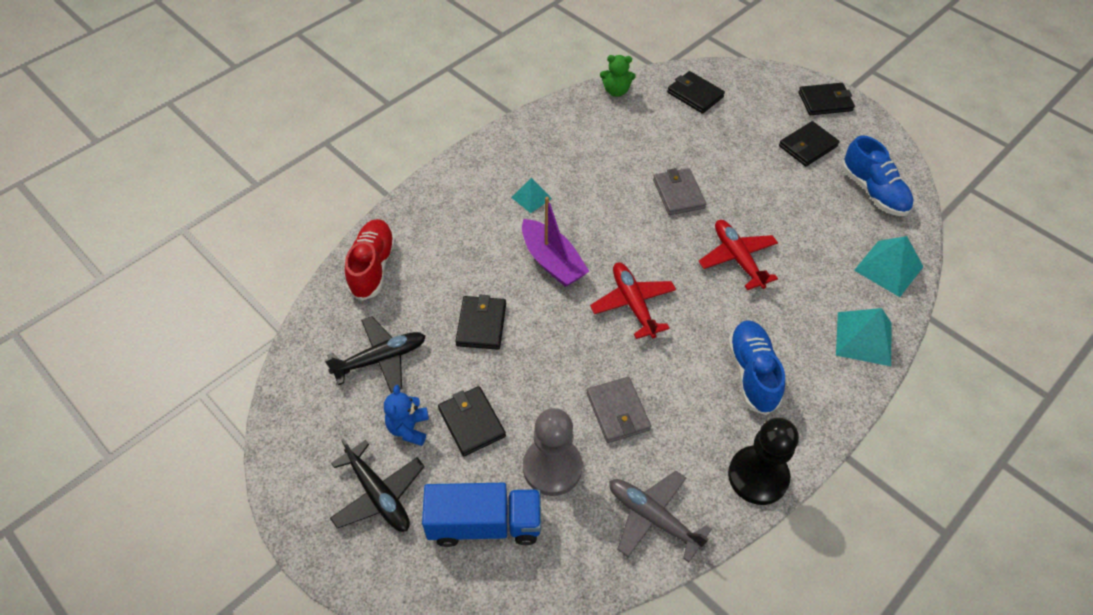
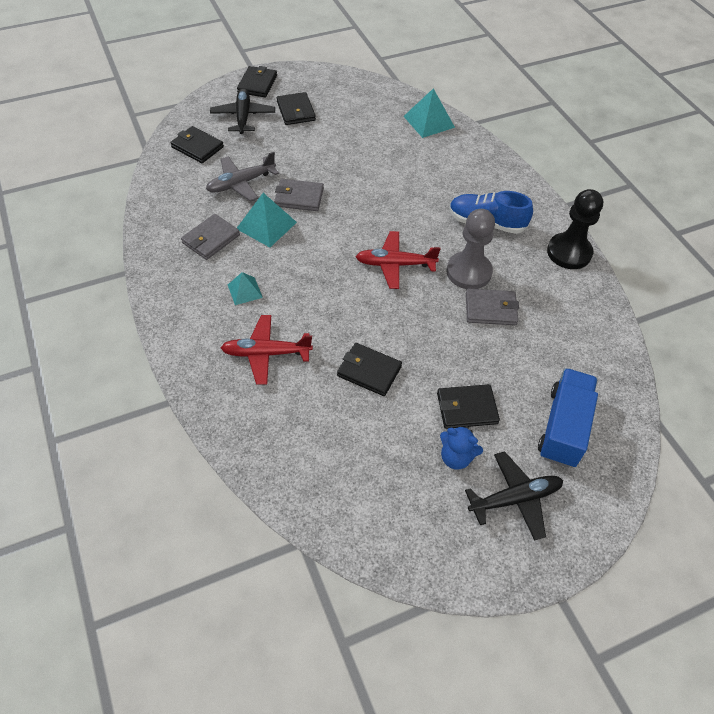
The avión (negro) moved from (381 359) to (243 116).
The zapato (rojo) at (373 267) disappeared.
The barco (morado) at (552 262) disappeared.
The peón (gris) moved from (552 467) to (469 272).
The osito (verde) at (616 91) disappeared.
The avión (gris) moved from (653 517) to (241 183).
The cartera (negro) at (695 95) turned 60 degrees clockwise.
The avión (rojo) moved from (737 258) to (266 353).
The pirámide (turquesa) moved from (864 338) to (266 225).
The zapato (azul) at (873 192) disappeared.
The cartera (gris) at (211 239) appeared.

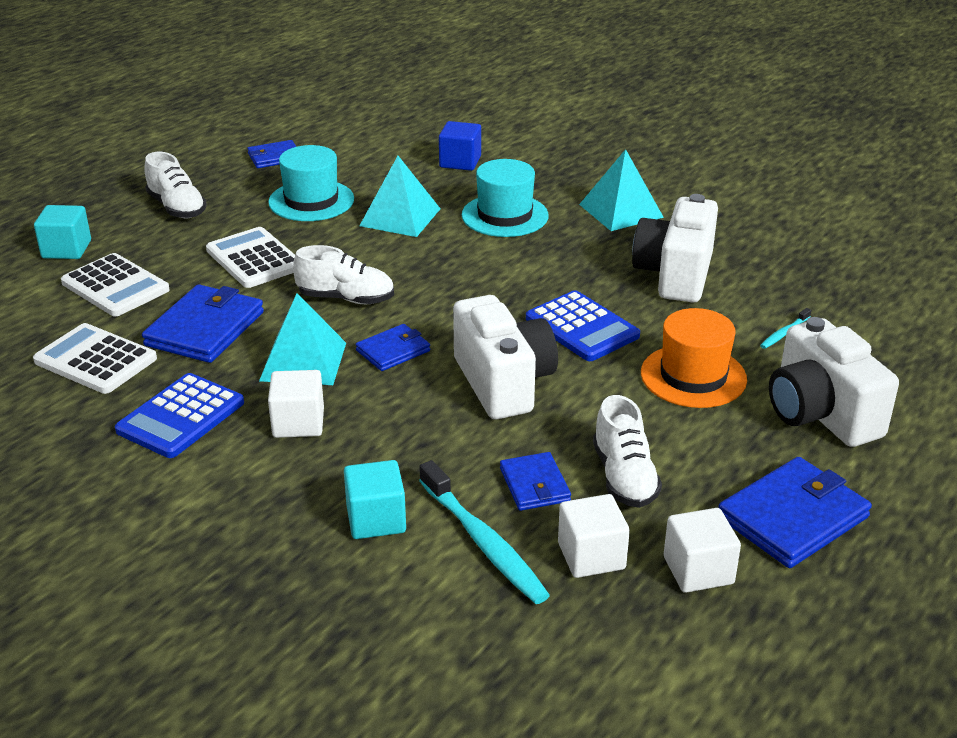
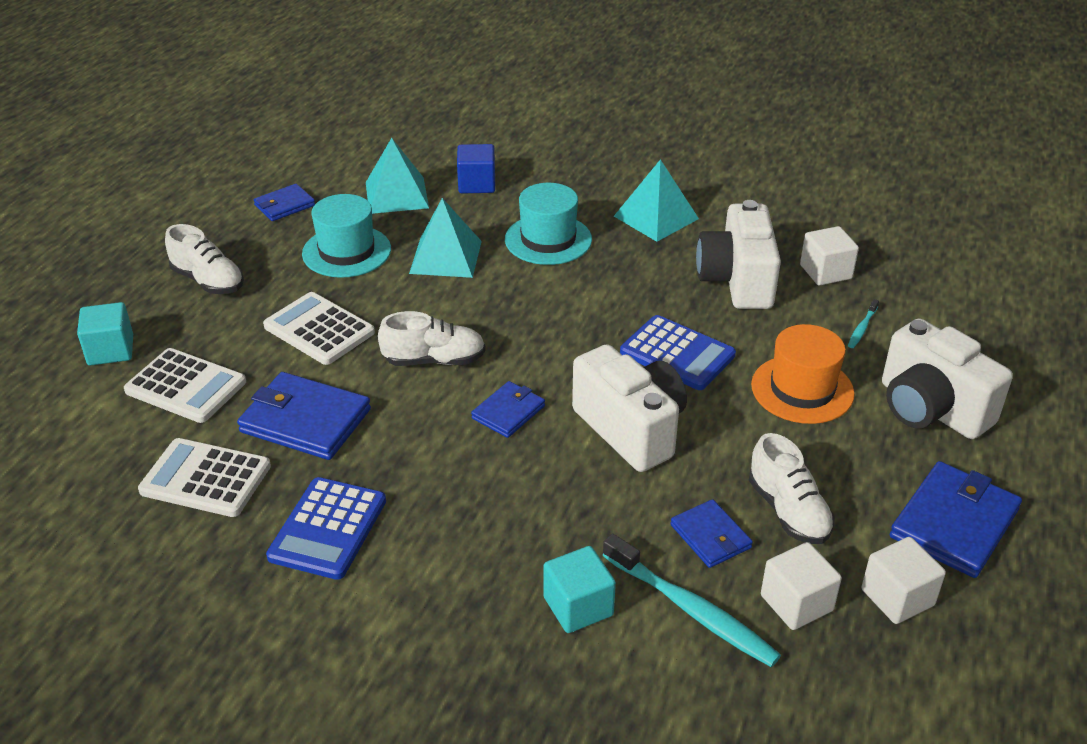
The cartera (azul) at (205 329) turned 75 degrees counterclockwise.
The pirámide (turquesa) moved from (303 361) to (397 195).
The cubo (blanco) moved from (298 423) to (825 272).

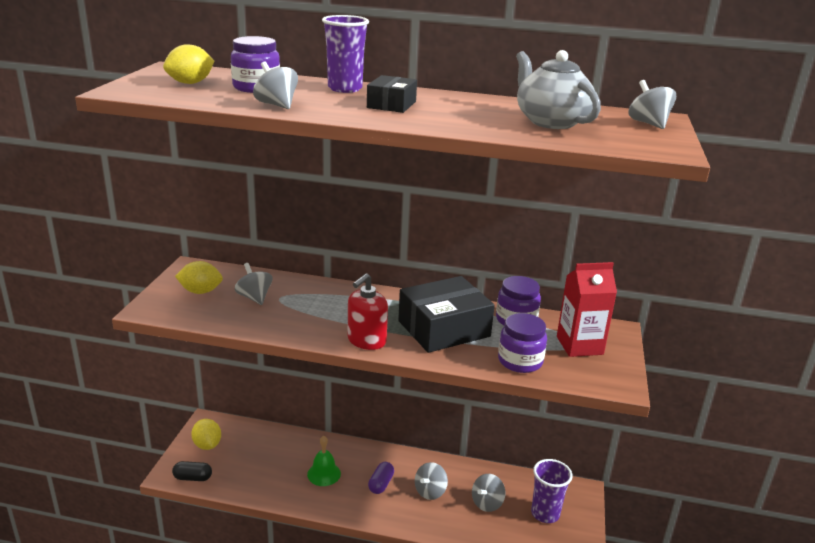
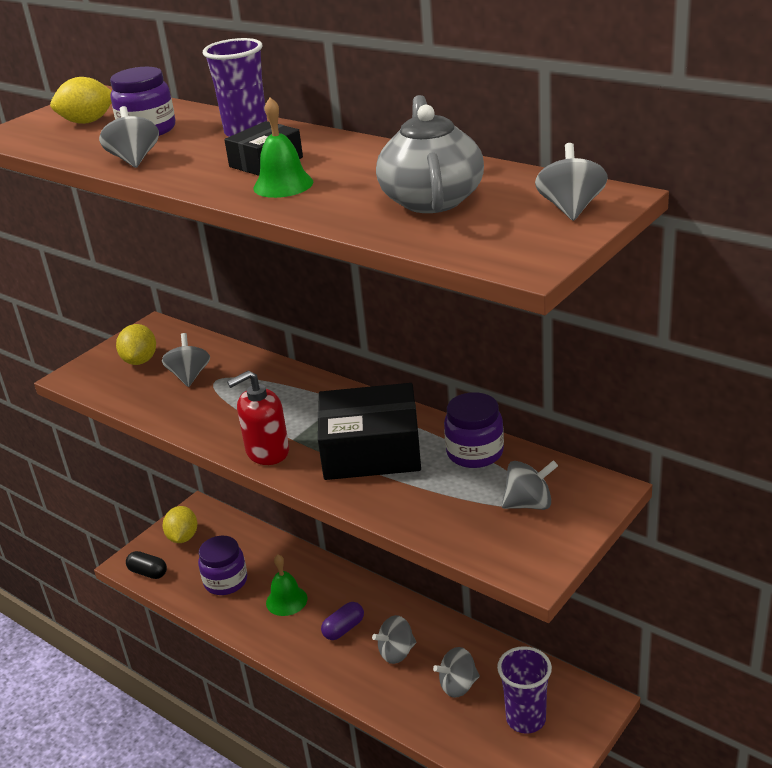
The limón (amarillo) at (200 291) turned 60 degrees clockwise.
The tarro (morado) moved from (520 361) to (226 581).
The cartón de leche (rojo) at (579 345) was replaced by the peonza (gris) at (529 504).
The campana (verde) at (283 185) appeared.

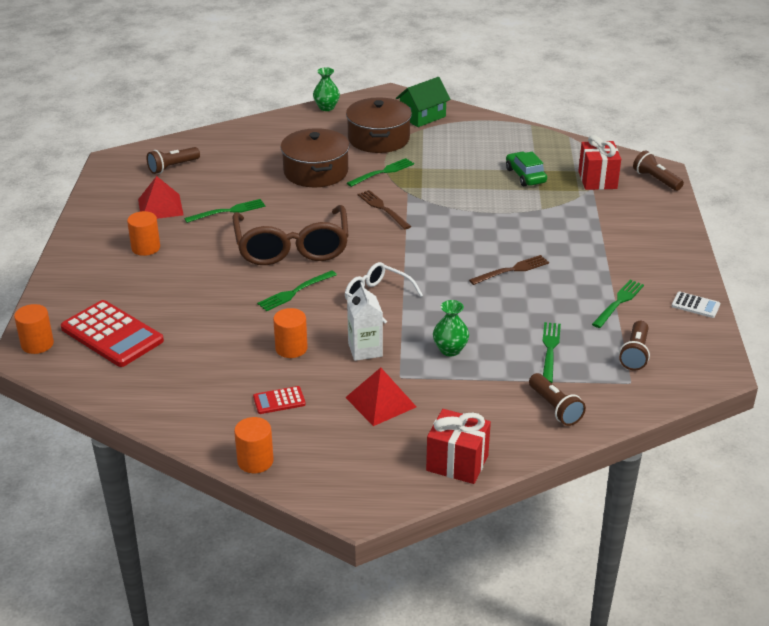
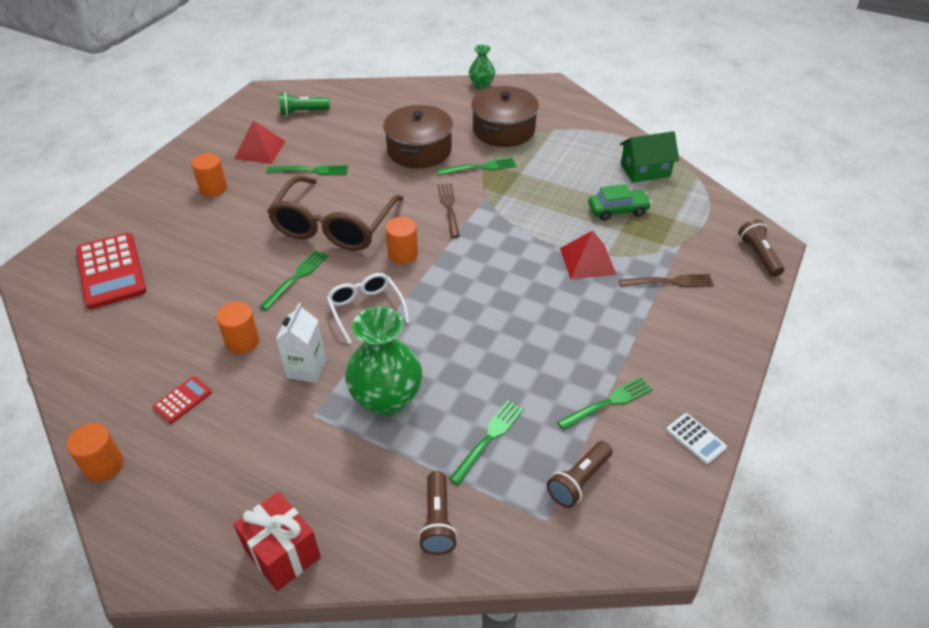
The cilindro (naranja) moved from (37 344) to (403 254).
The lámpara de mano (marrón) at (173 167) became the lámpara de mano (verde) at (303 112).
The calculadora (rojo) at (279 401) turned 120 degrees clockwise.
The tenedor (verde) at (294 292) turned 135 degrees clockwise.
The pirámide (rojo) moved from (380 402) to (587 261).
The casa (verde) moved from (422 117) to (645 170).
The florero (verde) at (450 350) changed to 1.84 times the size.
The tenedor (marrón) moved from (512 270) to (670 282).
The coche (verde) at (525 176) turned 75 degrees clockwise.
The regalo (rojo) at (597 180) disappeared.

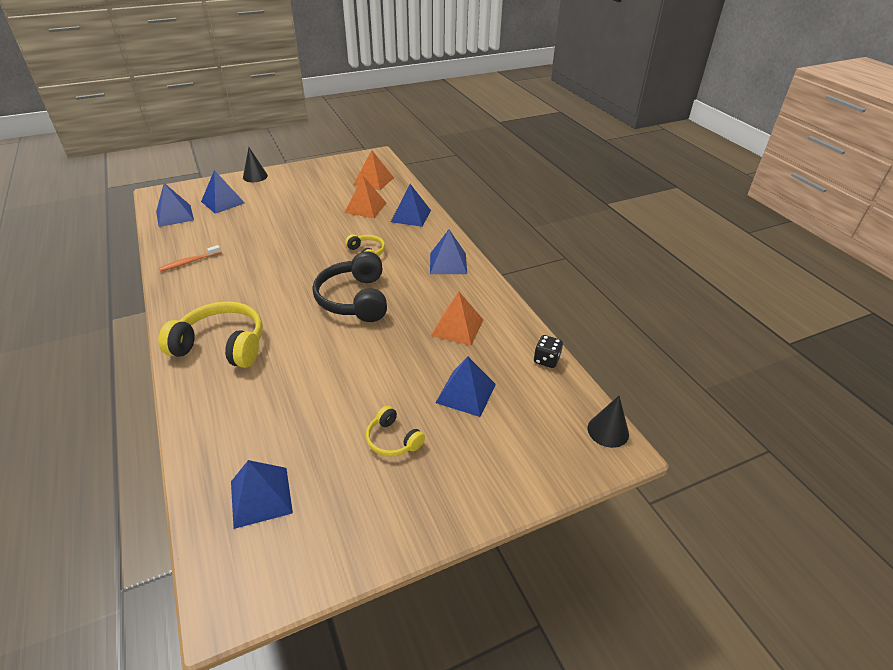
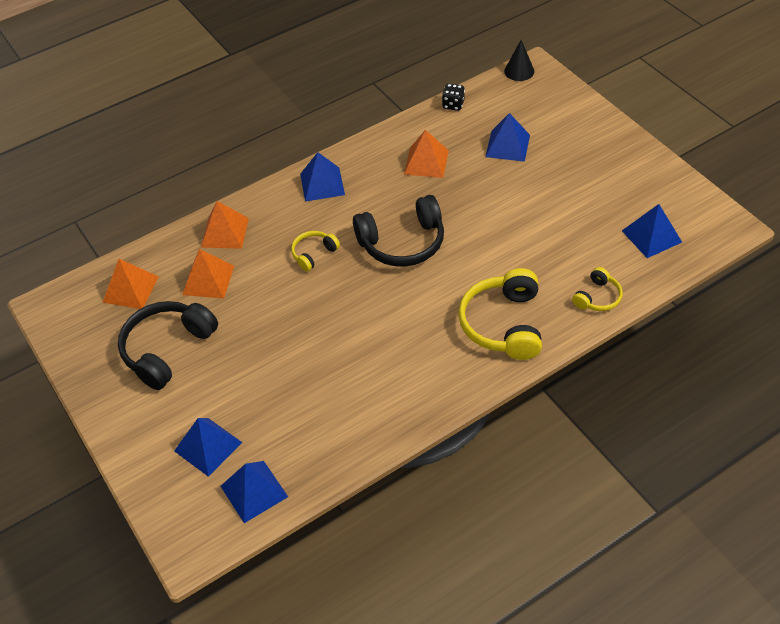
The cepillo de dientes (naranja) at (189 262) disappeared.
The cono (negro) at (255 176) disappeared.
The auriculares (amarillo) moved from (393 440) to (598 297).
The pirámide (azul) at (411 216) became the pirámide (naranja) at (224 232).
The auriculares (negro) at (167 349) appeared.

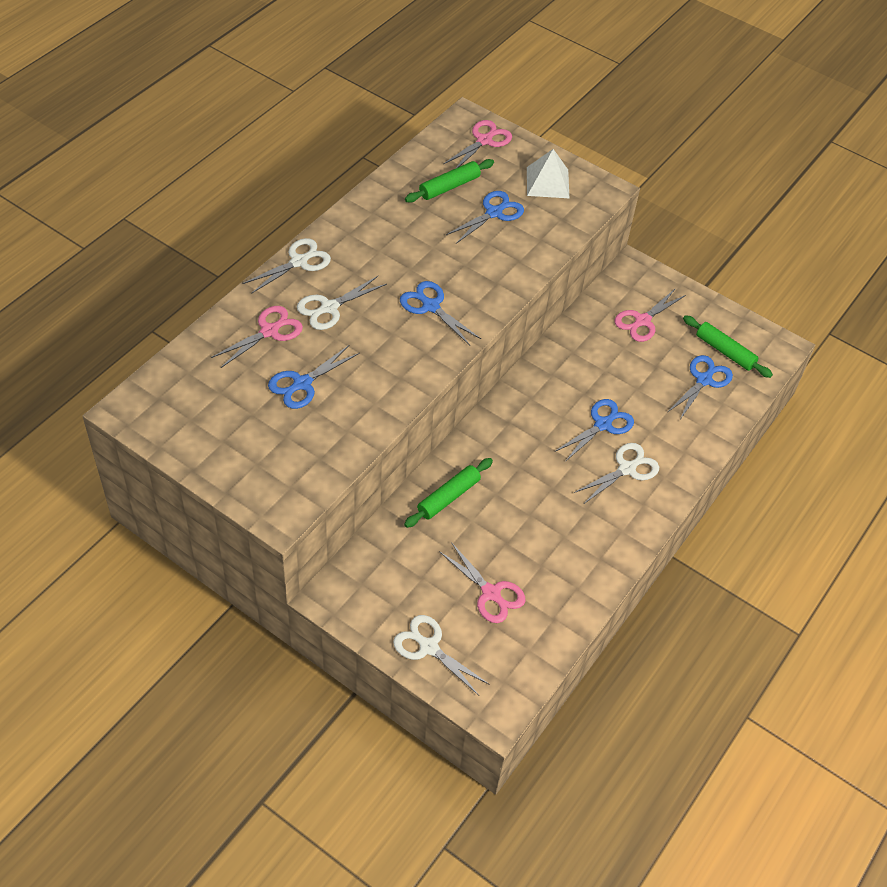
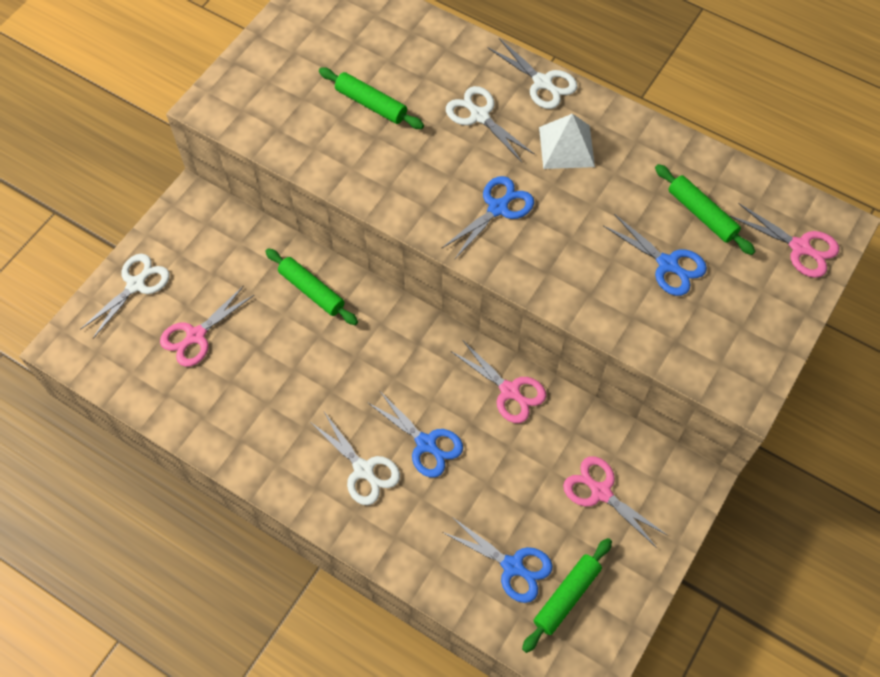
The tijeras (rosa) moved from (270 331) to (510 391).
The tijeras (azul) at (302 384) was replaced by the rodillo (verde) at (371 104).
The pirámide (blanco) moved from (547 182) to (566 146).

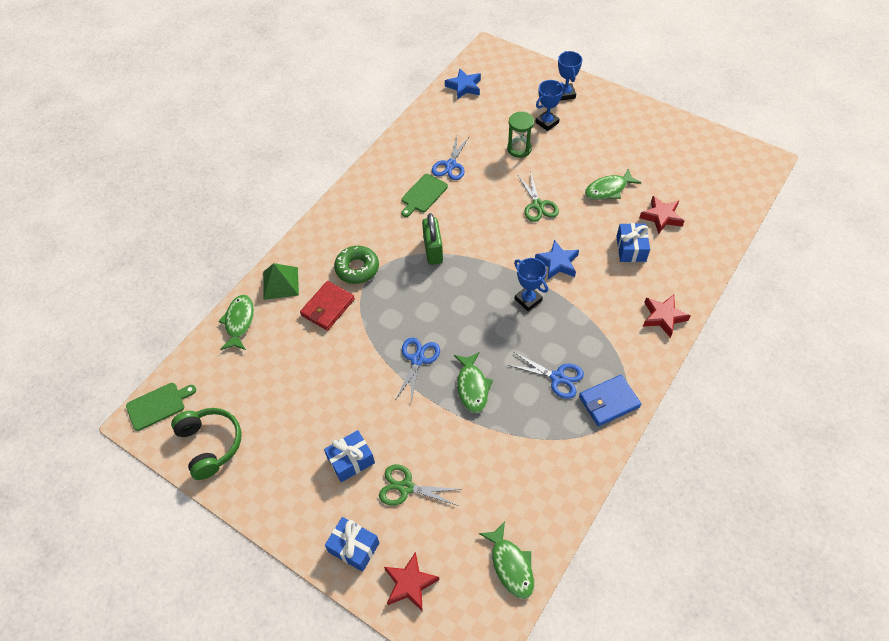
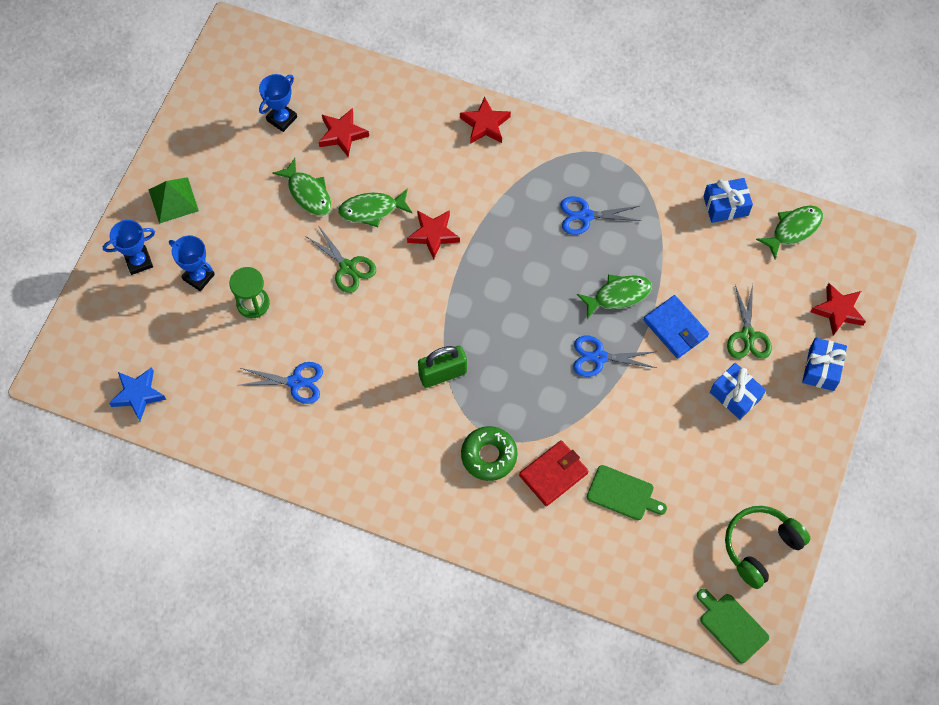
The pez (verde) moved from (239 322) to (372 210).
The pirámide (verde) moved from (280 283) to (173 200).
The cartera (rojo) at (328 307) turned 60 degrees counterclockwise.
The tabla de cortar (verde) moved from (423 195) to (623 494).
The tijeras (azul) at (557 377) turned 105 degrees counterclockwise.
The trofeo (azul) moved from (528 300) to (281 119).
The tijeras (verde) at (538 205) turned 75 degrees clockwise.
The estrella (azul) at (557 263) became the estrella (rojo) at (433 234).
The cartera (azul) moved from (609 402) to (675 328).
The regalo (azul) moved from (631 249) to (725 206).

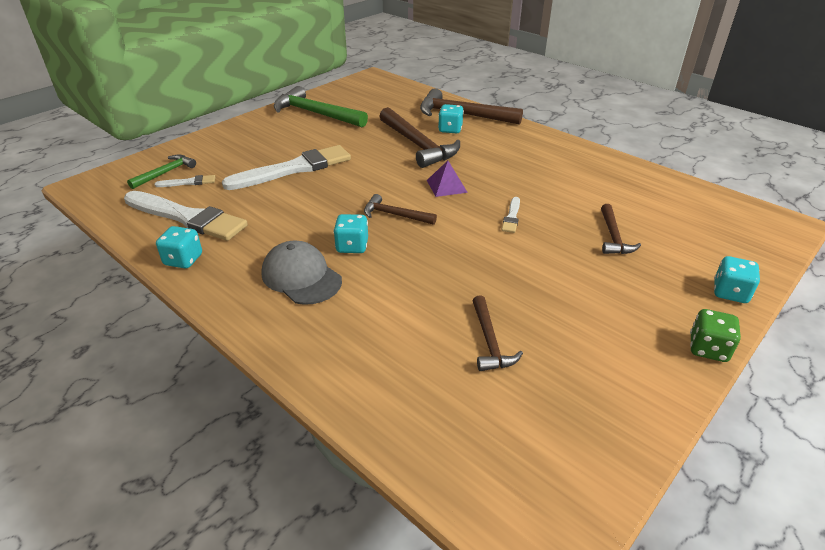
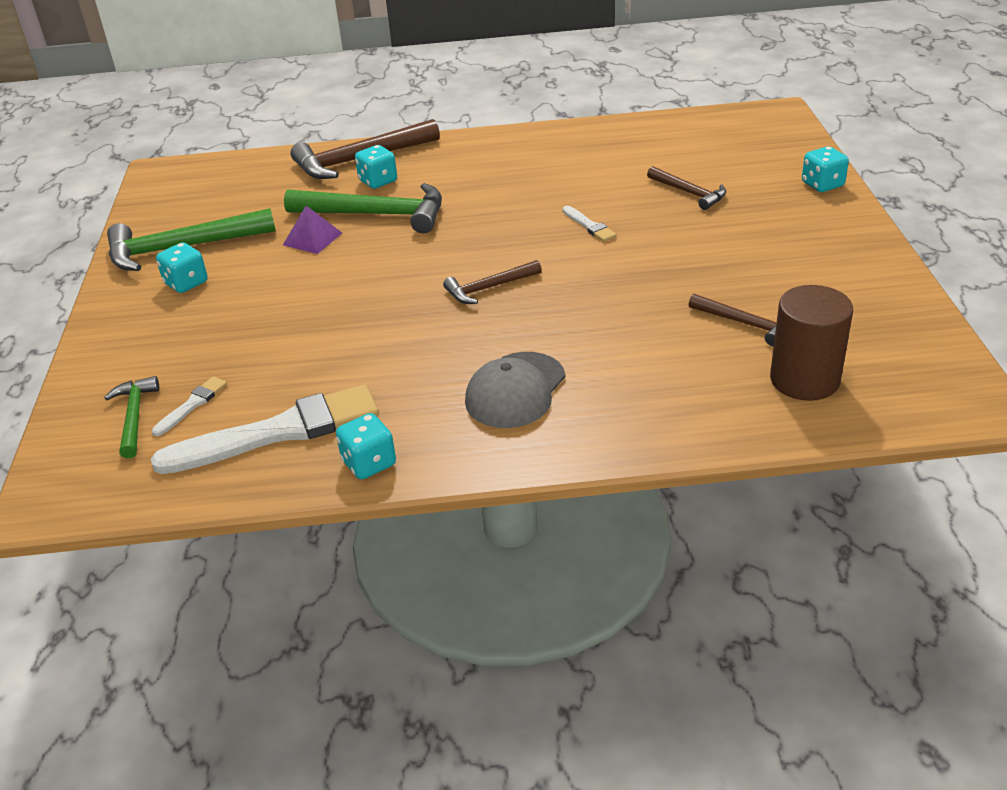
The pincel (blanco) at (294 169) disappeared.
The gorra (gris) at (301 277) turned 60 degrees counterclockwise.
The dado (turquesa) moved from (352 246) to (186 283).
The martillo (marrón) at (417 145) became the martillo (verde) at (376 215).
The pirámide (morado) moved from (446 186) to (312 239).
The dado (verde) at (708 349) disappeared.
The cilindro (marrón) at (804 380) appeared.

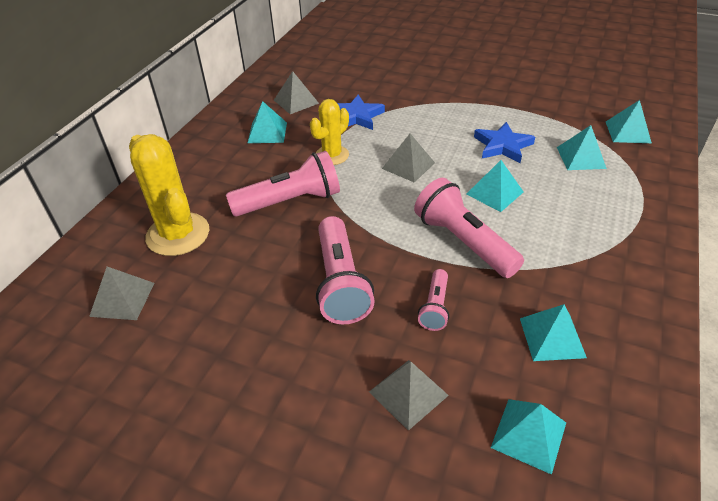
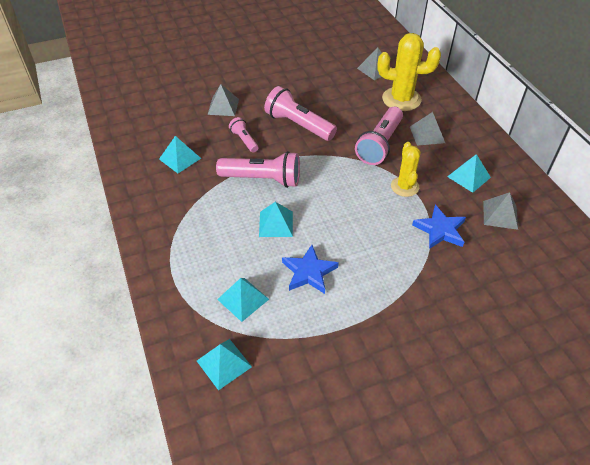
The pirámide (gris) moved from (408 165) to (427 134).
The pirámide (turquesa) at (528 434) disappeared.

